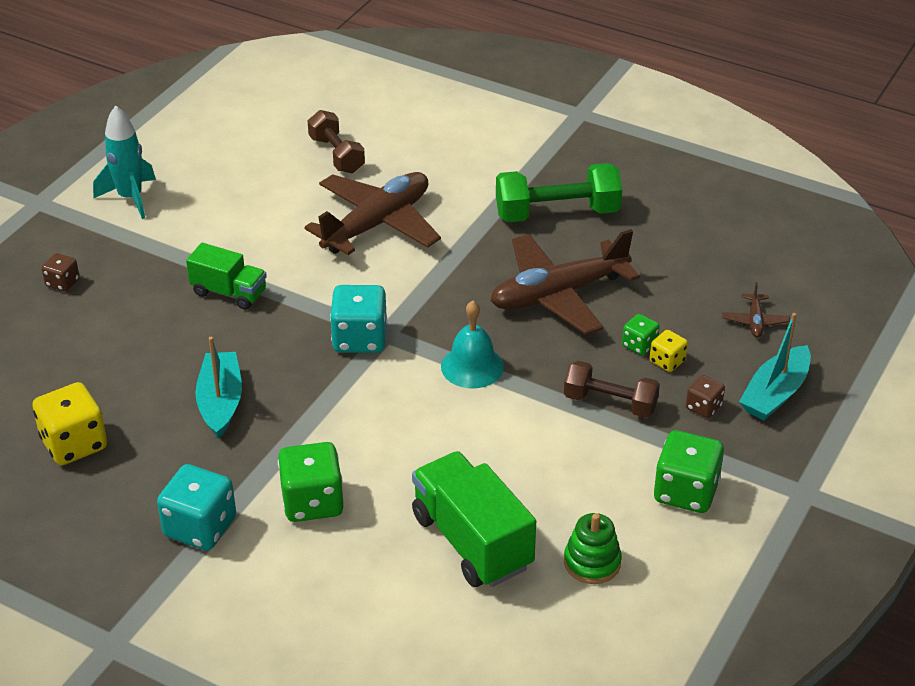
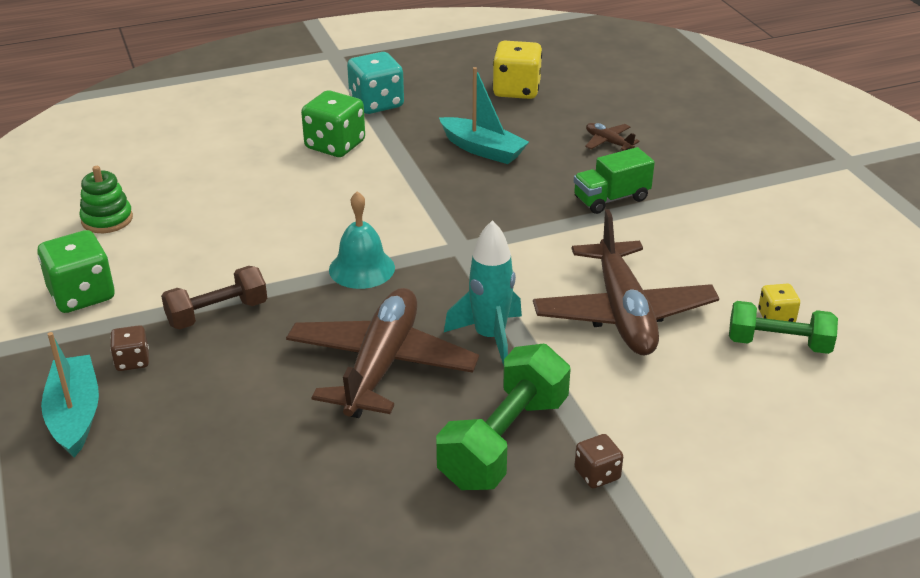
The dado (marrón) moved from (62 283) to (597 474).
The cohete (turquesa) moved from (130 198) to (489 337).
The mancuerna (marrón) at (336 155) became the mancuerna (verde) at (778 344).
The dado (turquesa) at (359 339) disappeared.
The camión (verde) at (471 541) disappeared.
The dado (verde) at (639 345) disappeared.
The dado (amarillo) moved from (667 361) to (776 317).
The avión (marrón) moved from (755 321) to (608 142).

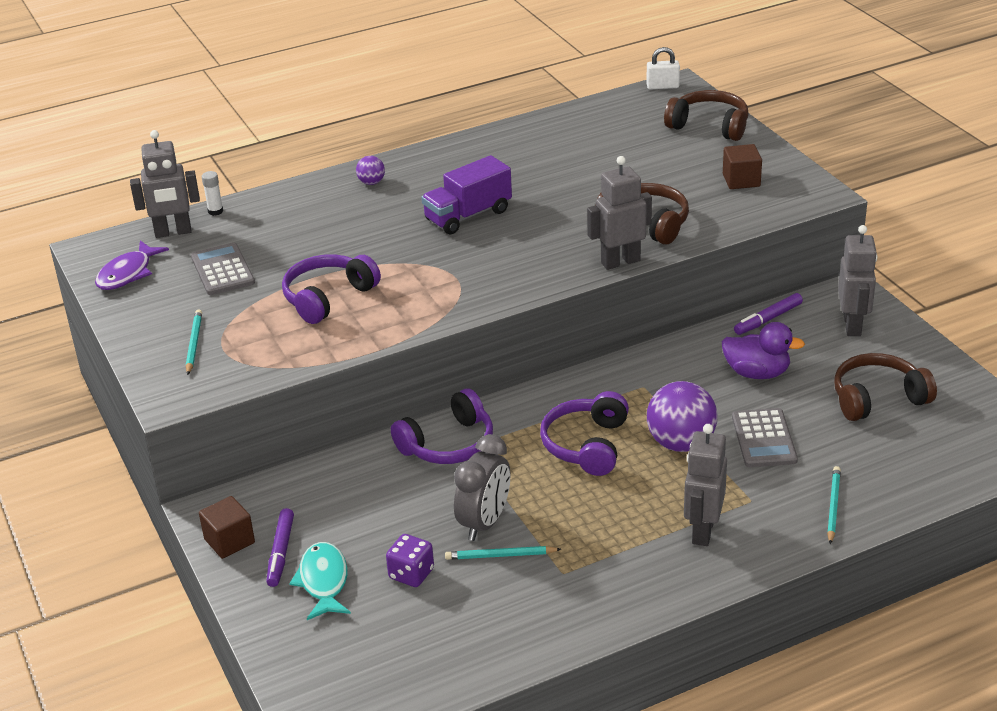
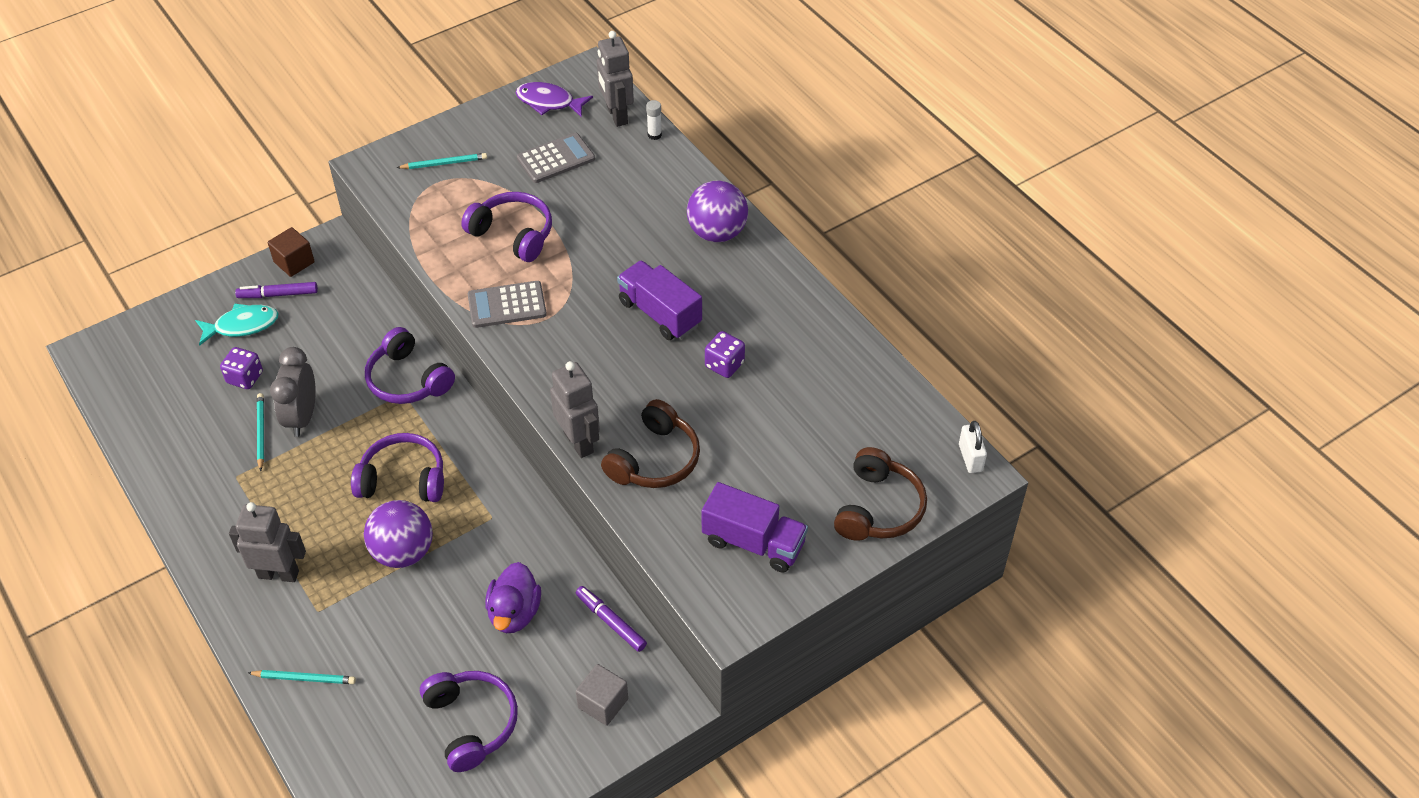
The pelota (morado) at (371 182) changed to 2.08 times the size.
The despertador (gris) at (484 523) turned 75 degrees clockwise.
The cubo (marrón) at (741 180) was replaced by the camión (morado) at (753 542).
The calculadora (gris) moved from (764 439) to (507 305).
The auriculares (marrón) at (877 398) became the auriculares (morado) at (471 723).
The robot (gris) at (852 325) was replaced by the cubo (gris) at (603 703).
The dado (morado) at (724 365) appeared.

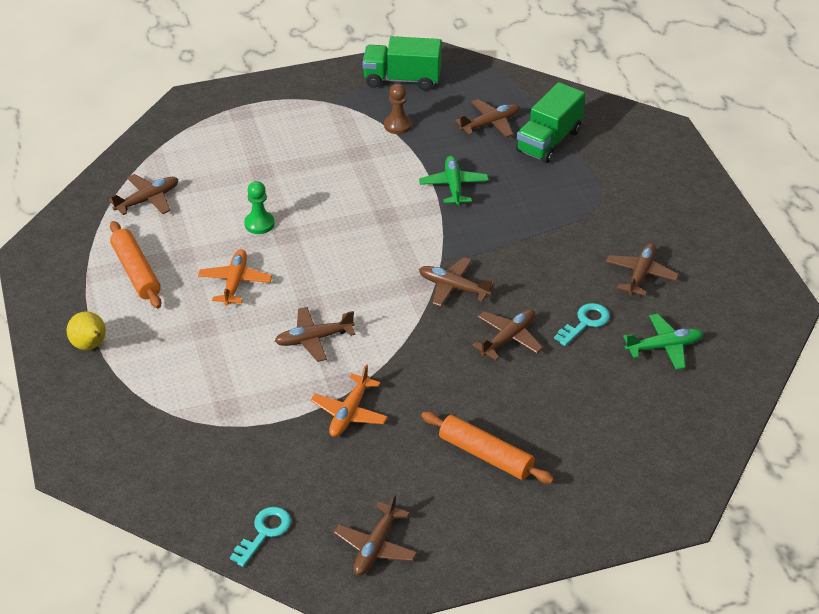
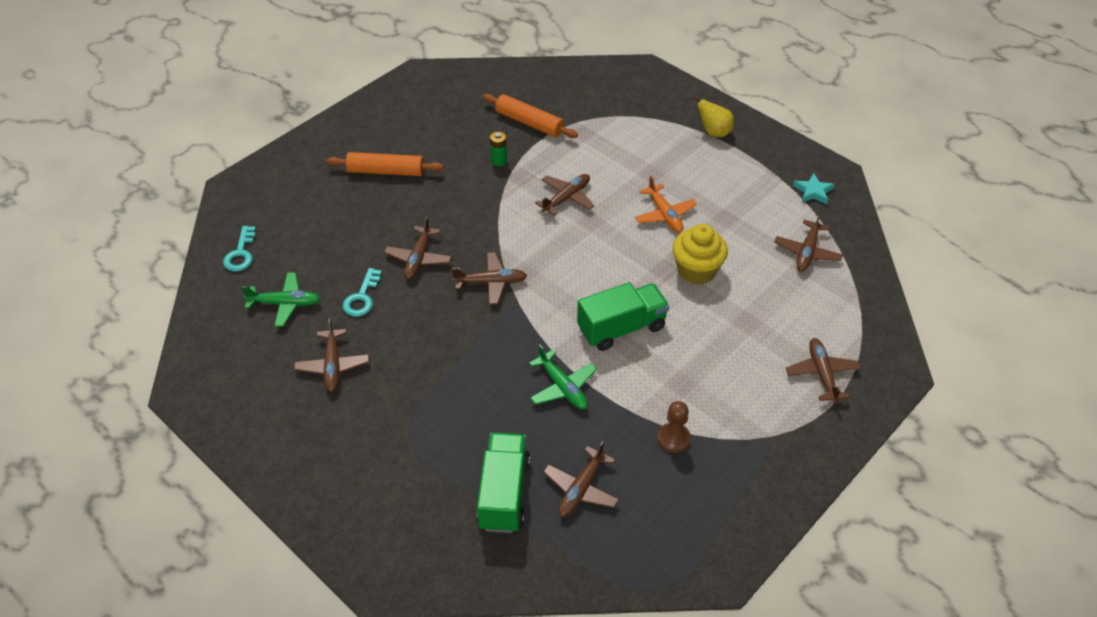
The rodillo (naranja) moved from (136 272) to (529 123).
The llave (turquesa) moved from (264 533) to (241 253).
The peón (verde) at (259 224) was replaced by the magdalena (amarillo) at (696 270).
The avión (naranja) at (349 413) was replaced by the pila (verde) at (499 161).
The avión (marrón) moved from (376 546) to (822 374).
The camión (verde) moved from (402 79) to (621 328).
The avión (verde) at (664 347) turned 135 degrees counterclockwise.
The estrella (turquesa) at (813 191) appeared.

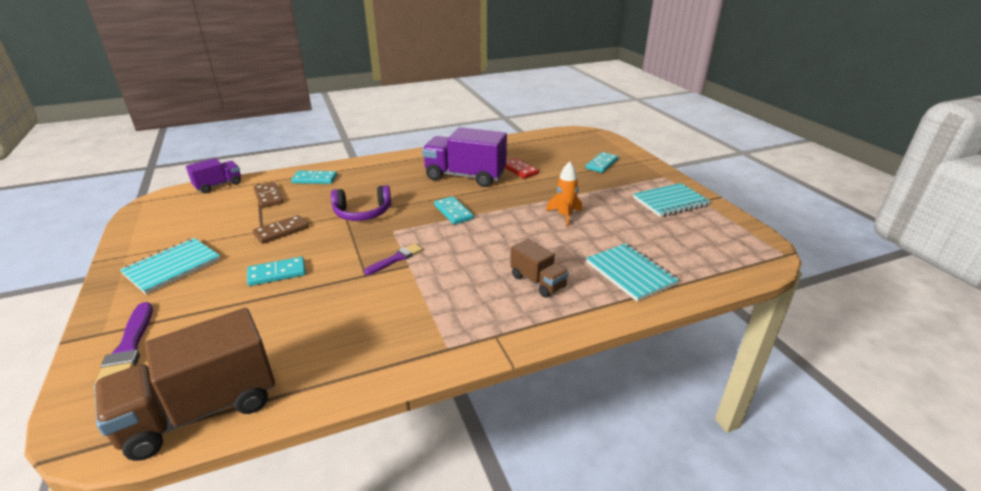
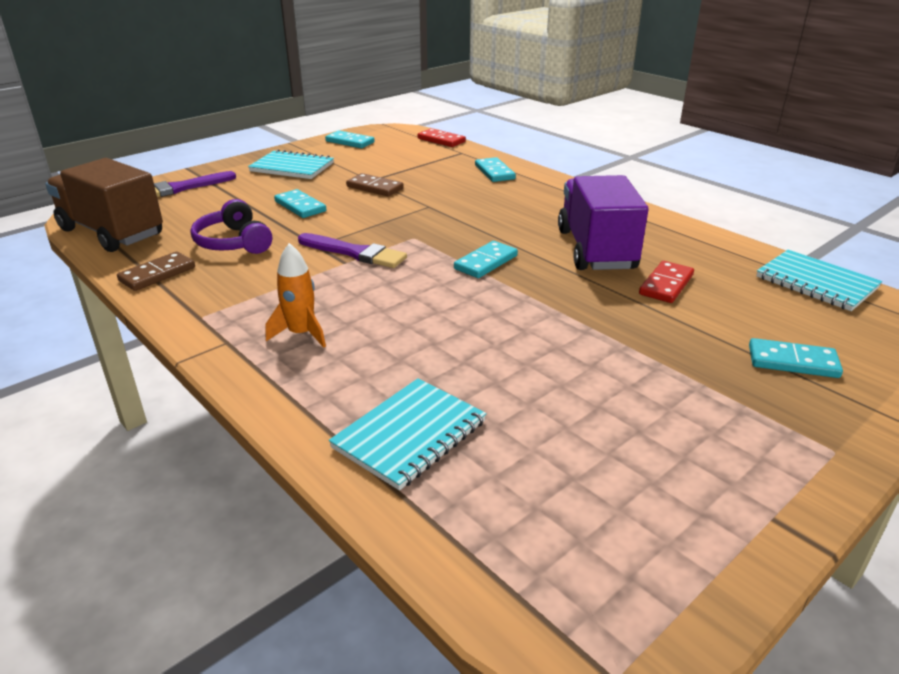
The camión (morado) at (218 185) was replaced by the ficha de dominó (rojo) at (441 140).
The ficha de dominó (marrón) moved from (268 197) to (157 274).
The auriculares (morado) moved from (362 213) to (234 242).
The pincel (morado) at (396 259) changed to 1.52 times the size.
The camión (marrón) at (538 282) disappeared.
The cohete (naranja) moved from (564 216) to (301 334).
The cuaderno (turquesa) moved from (670 202) to (816 283).
The ficha de dominó (turquesa) at (350 142) appeared.

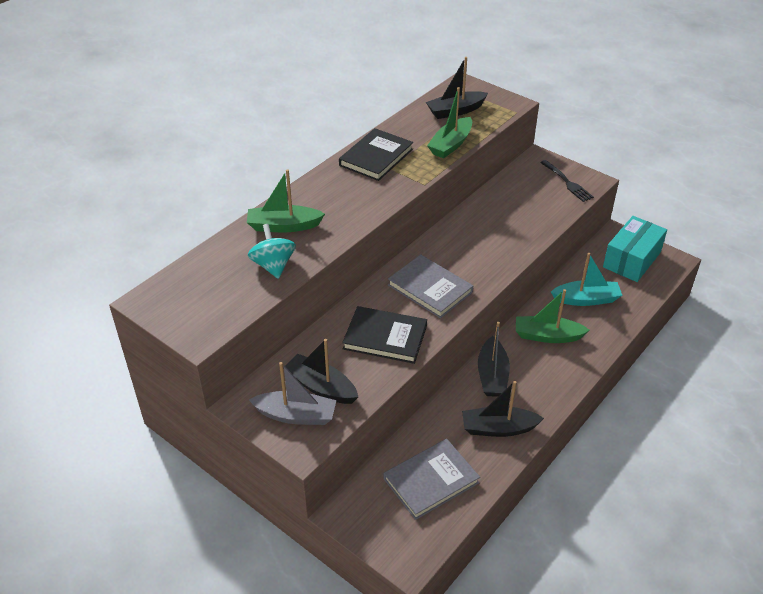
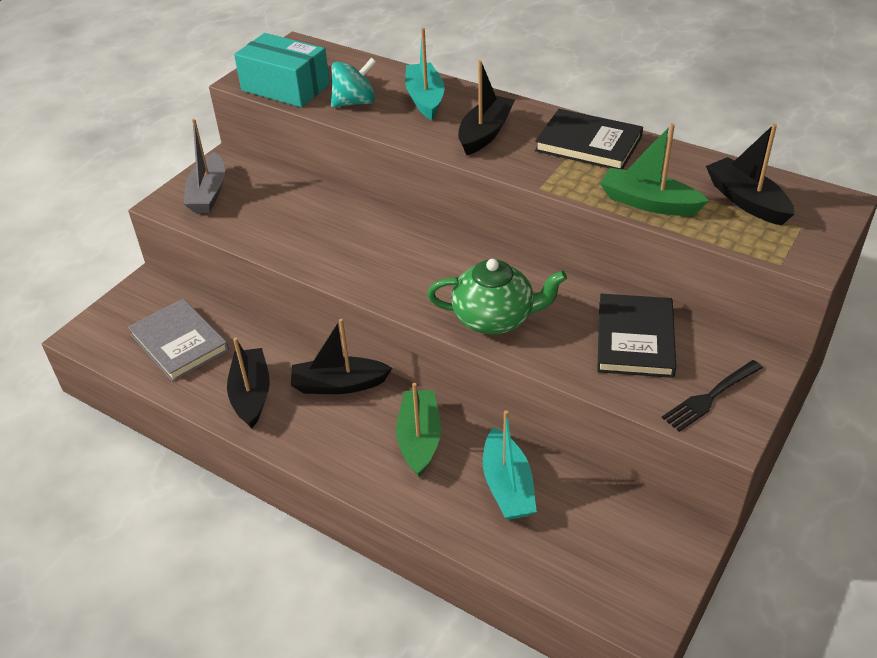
The barco (verde) at (284 226) became the barco (turquesa) at (425 99).
The barco (negro) moved from (321 387) to (485 133).
The libro (negro) moved from (385 337) to (635 339).
The libro (gris) at (430 289) disappeared.
The caja (turquesa) moved from (631 259) to (285 87).
The tetera (verde) at (495 318) appeared.

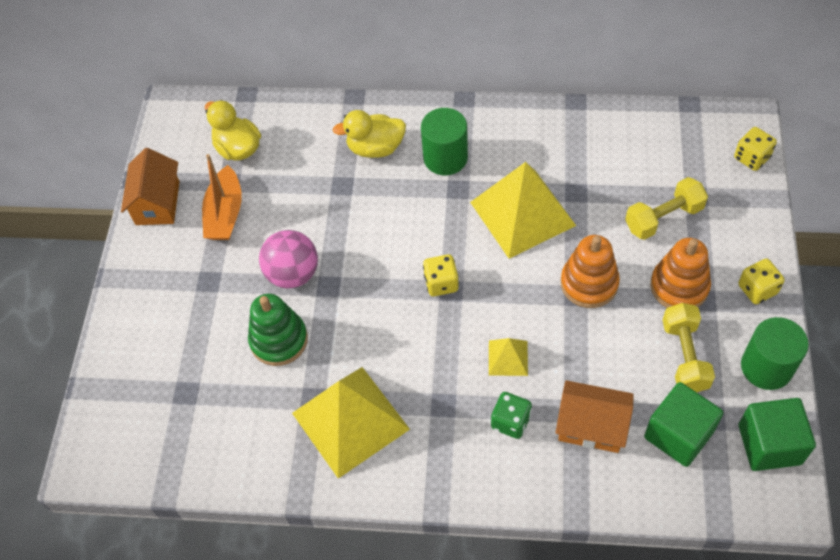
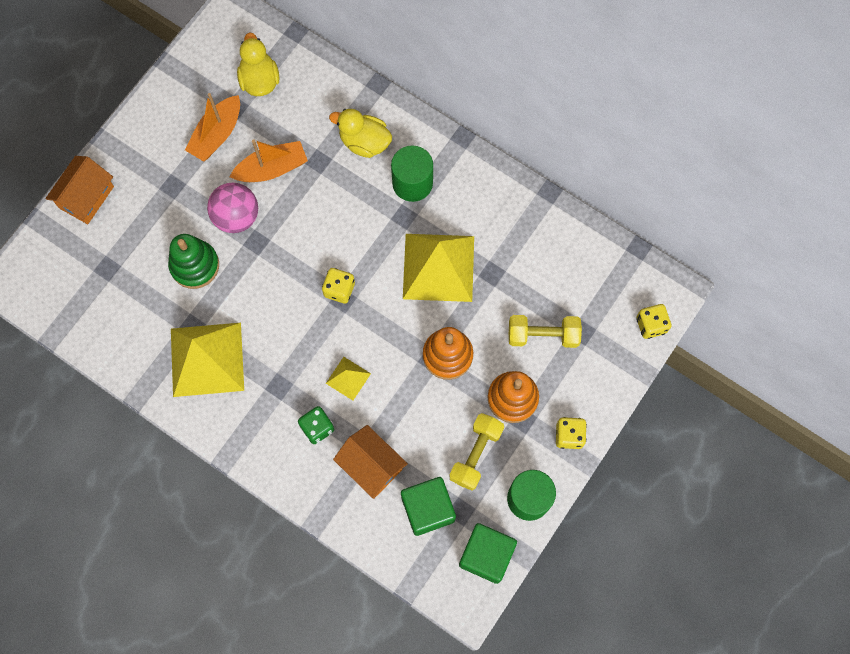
The casa (naranja) moved from (157 203) to (86 197).
The barco (naranja) at (272 168) appeared.

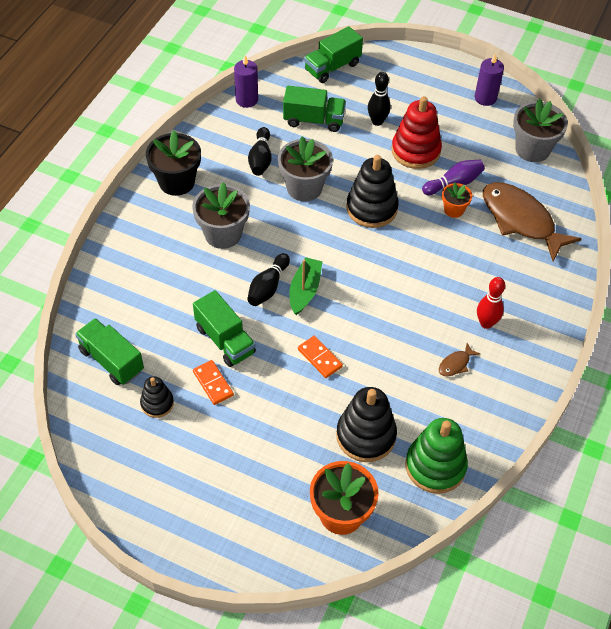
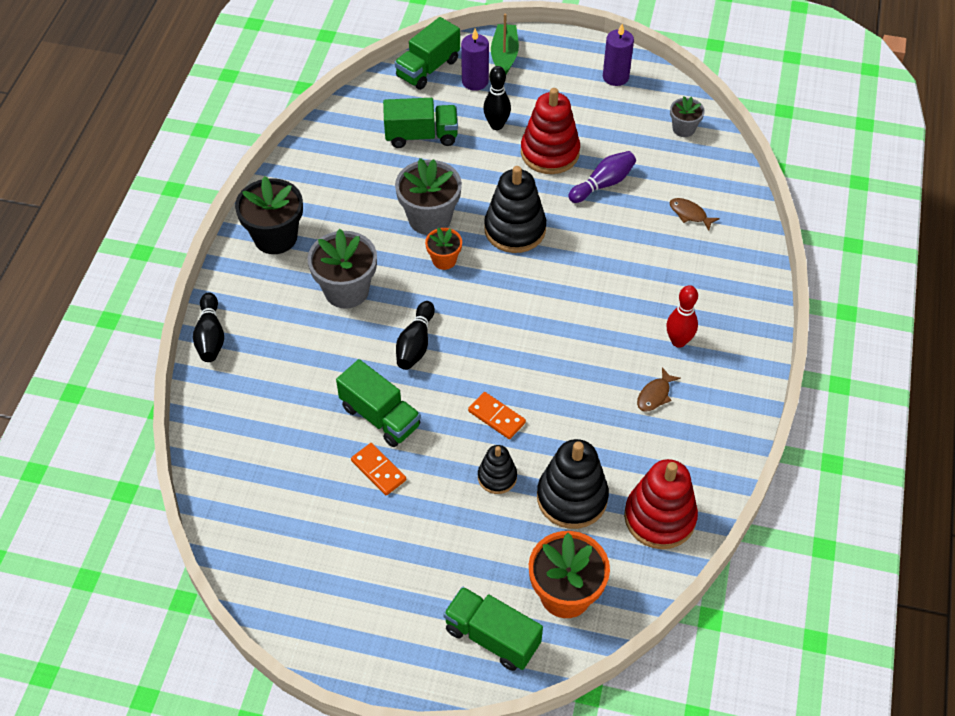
The camión (verde) moved from (111 360) to (492 637).
The juguete apilable (negro) moved from (157 403) to (497 477).
The vela (morado) moved from (246 100) to (475 81).
The bolo (negro) moved from (260 159) to (210 336).
The barco (verde) moved from (304 290) to (504 56).
The juguete apilable (verde) at (435 466) became the juguete apilable (rojo) at (659 517).
The maceta (naranja) moved from (453 210) to (444 260).
The pez (marrón) at (521 220) changed to 0.40 times the size.
The maceta (gris) at (532 149) changed to 0.55 times the size.

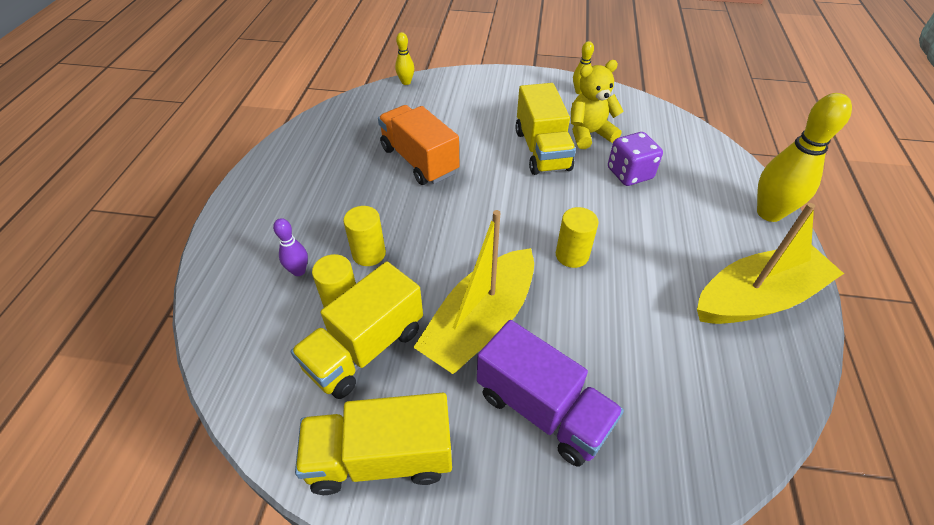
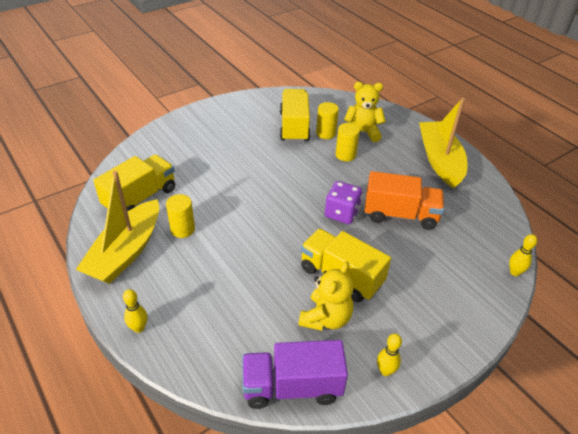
The bolo (morado) at (299 271) was replaced by the osito (amarillo) at (362 132).
The camión (amarillo) moved from (381 457) to (140 198).
The barco (amarillo) moved from (480 322) to (440 160).
The camión (morado) moved from (542 409) to (292 386).
The cilindro (amarillo) moved from (572 255) to (182 229).
The dado (morado) moved from (629 173) to (341 213).
The bolo (amarillo) at (769 213) changed to 0.49 times the size.

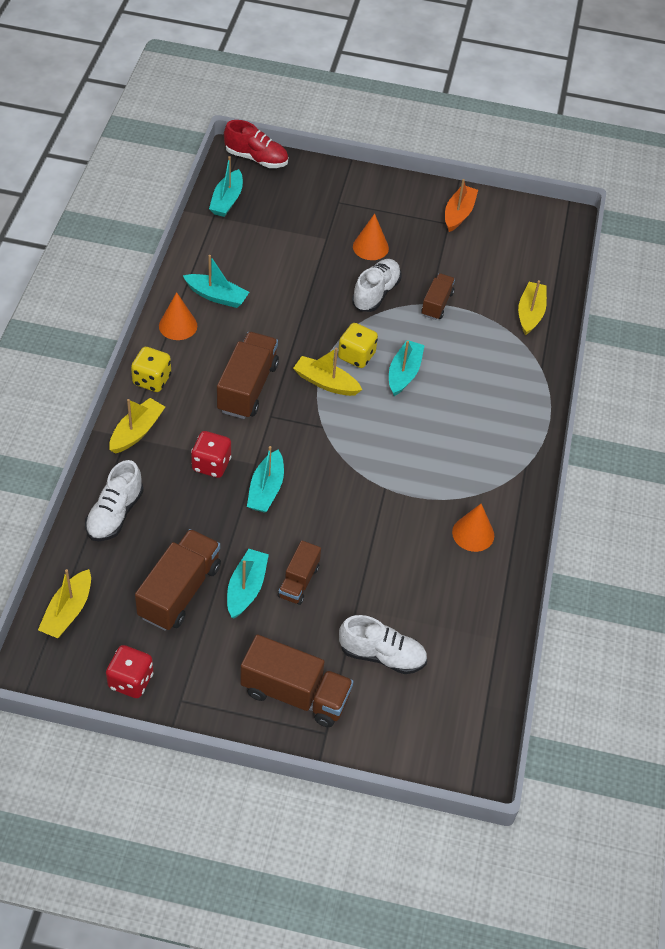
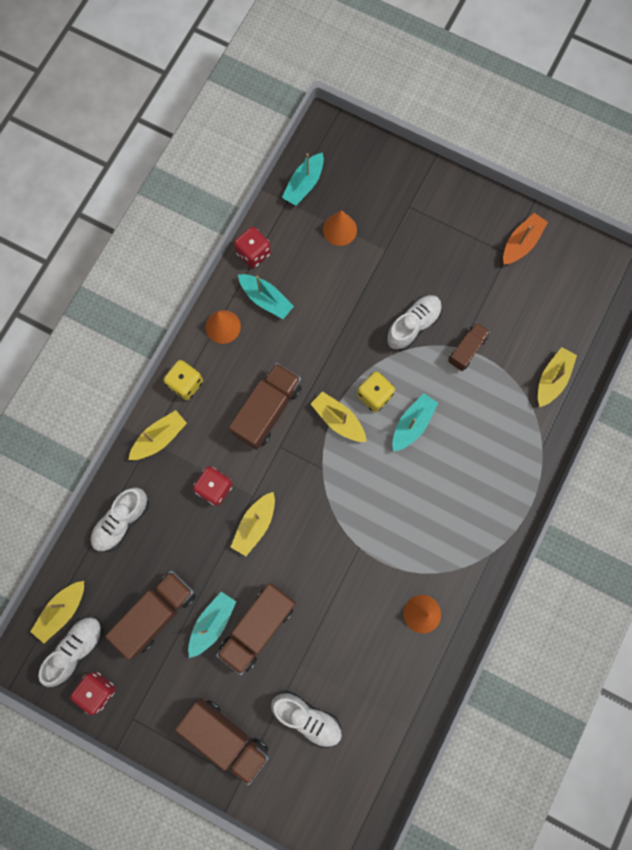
The zapato (rojo) at (256 158) disappeared.
The barco (turquesa) at (266 489) became the barco (amarillo) at (255 525).
The camión (marrón) at (299 581) changed to 1.71 times the size.
The cono (naranja) moved from (370 247) to (339 229).
The zapato (blanco) at (76 649) appeared.
The dado (rojo) at (253 253) appeared.

